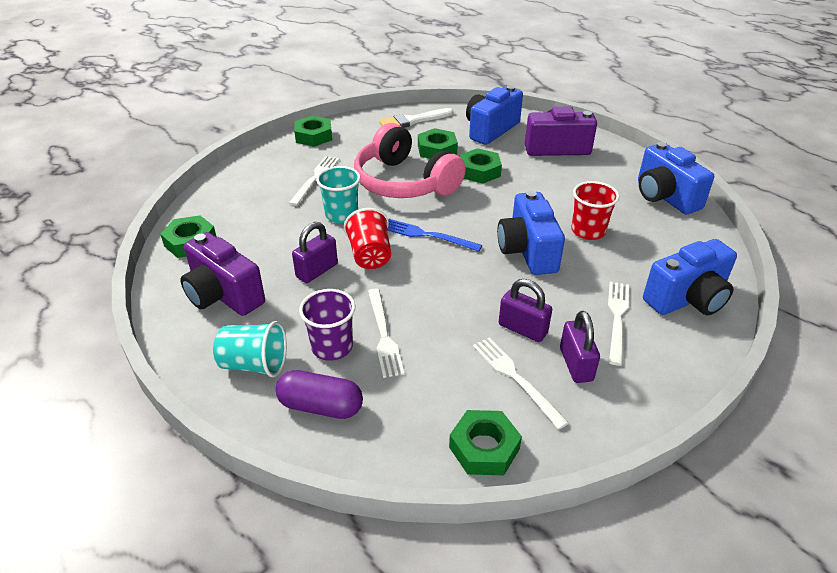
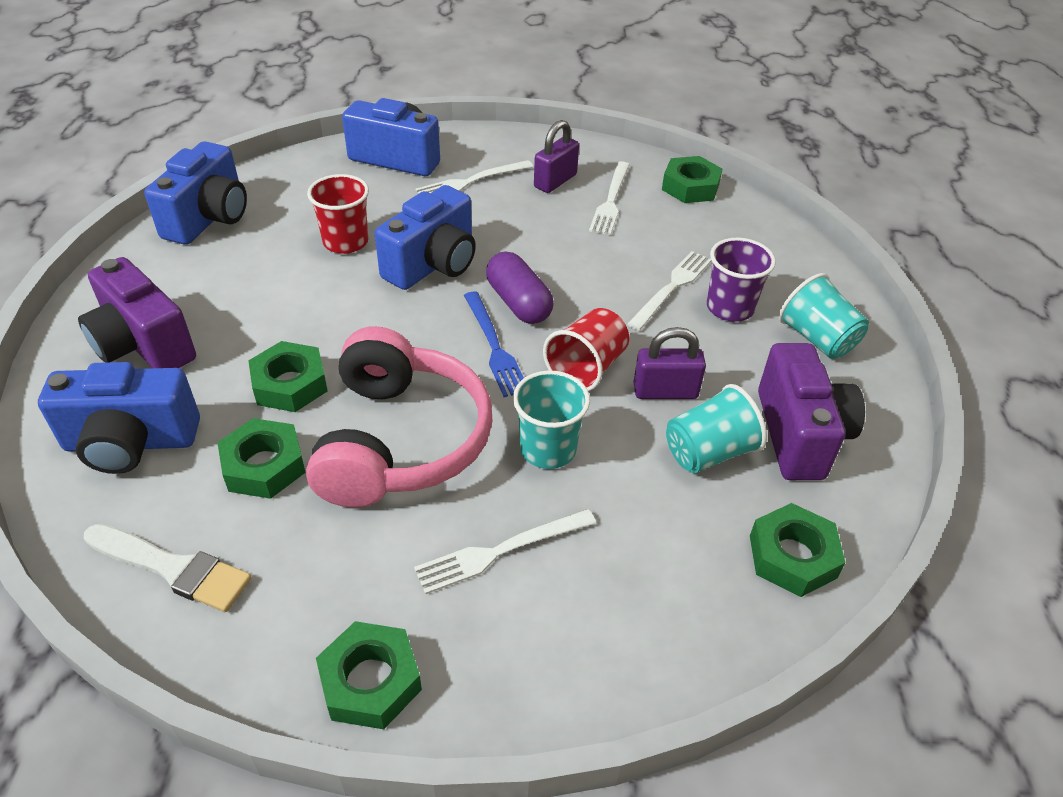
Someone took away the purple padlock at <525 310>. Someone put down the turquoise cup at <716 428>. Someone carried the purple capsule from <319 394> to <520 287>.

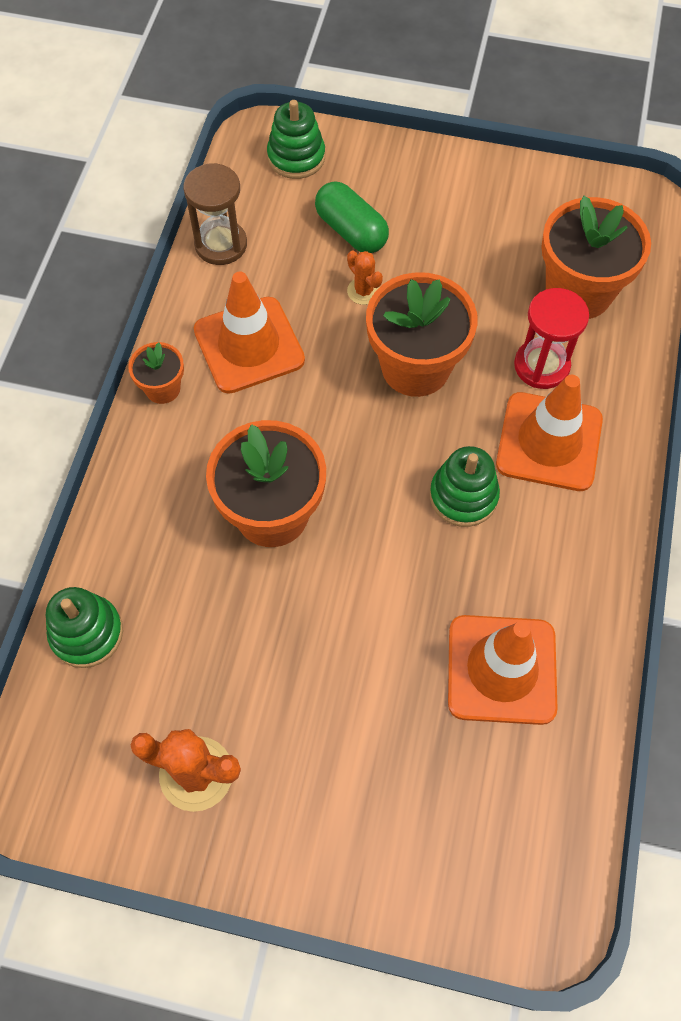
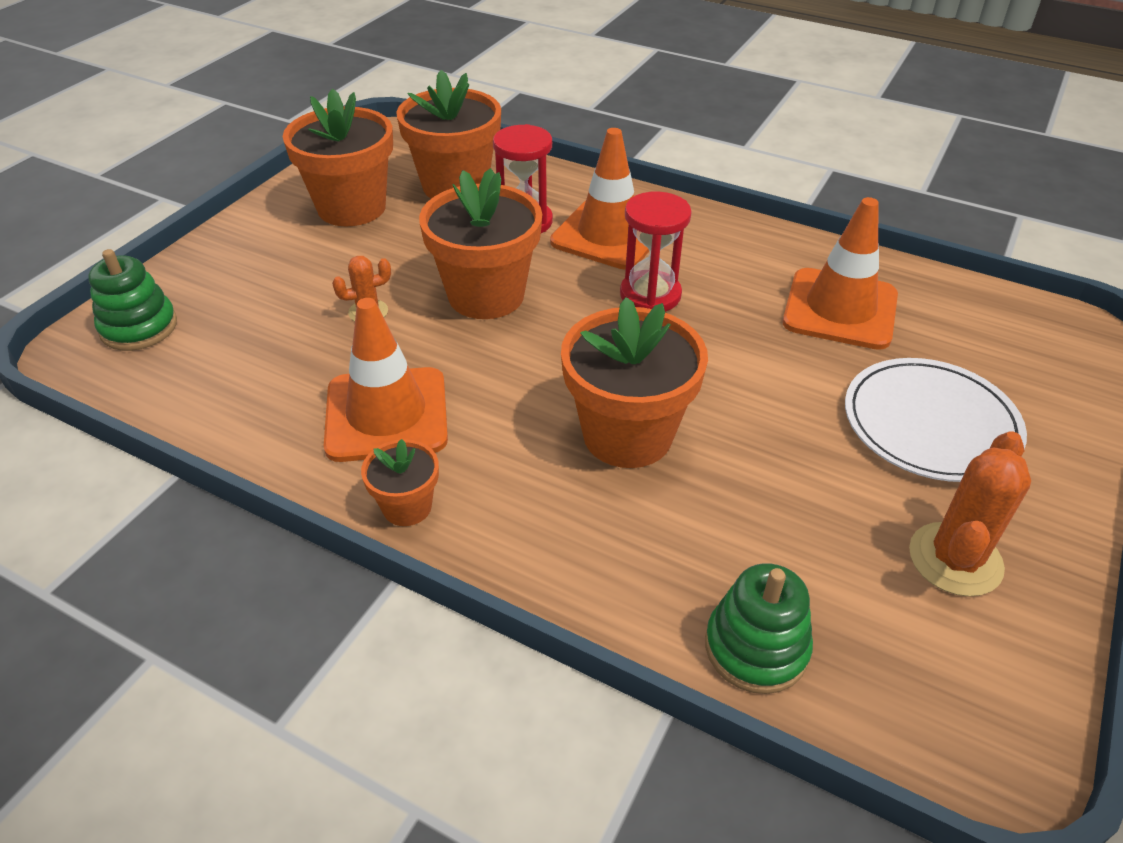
Someone took away the brown hourglass at <215 214>. Someone took away the green capsule at <352 217>. Someone put down the orange flower pot at <338 157>. Someone put down the white plate at <936 420>. Someone swapped the green stacking toy at <465 486> for the red hourglass at <656 251>.

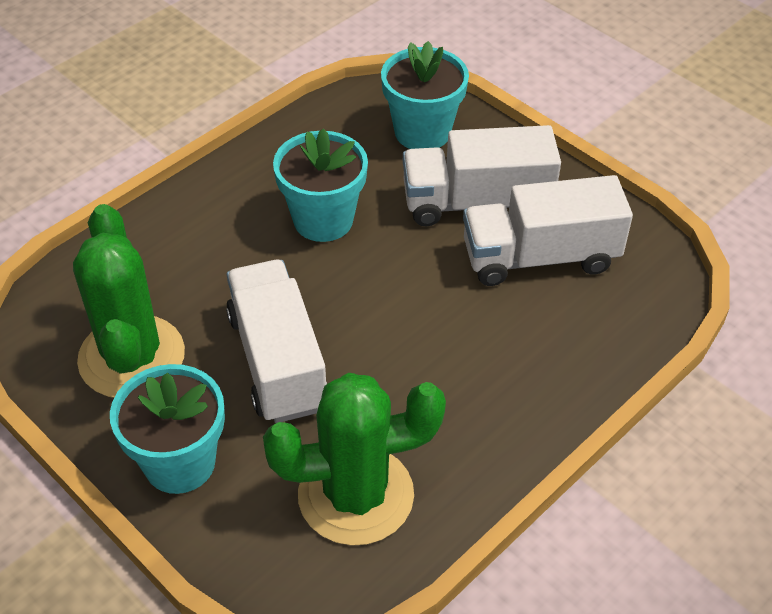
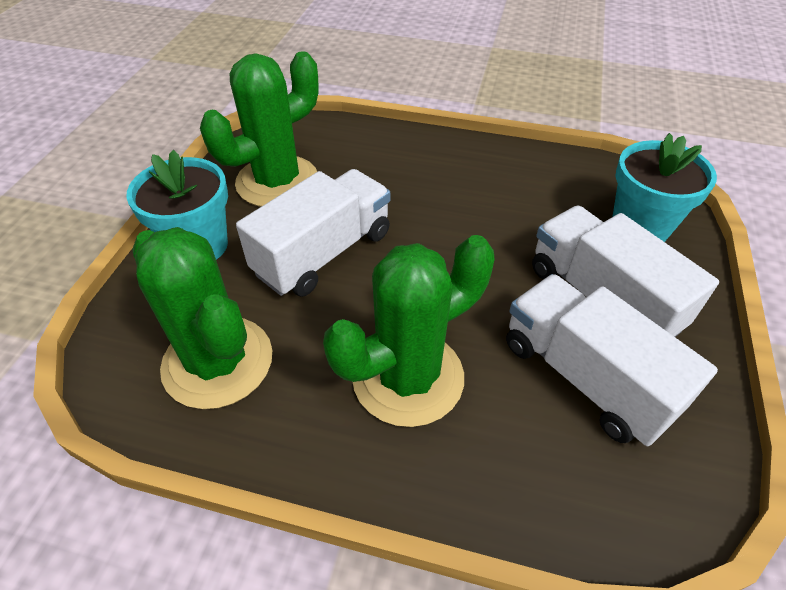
Someone took away the turquoise flower pot at <320 185>. Someone put down the green cactus at <409 331>.

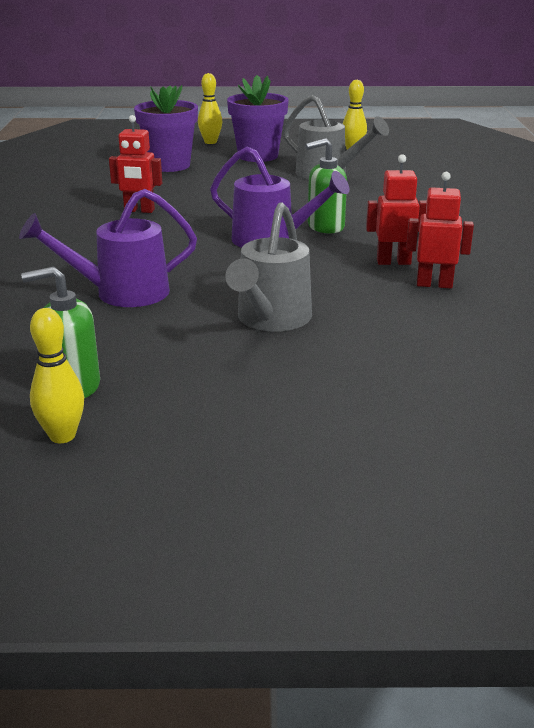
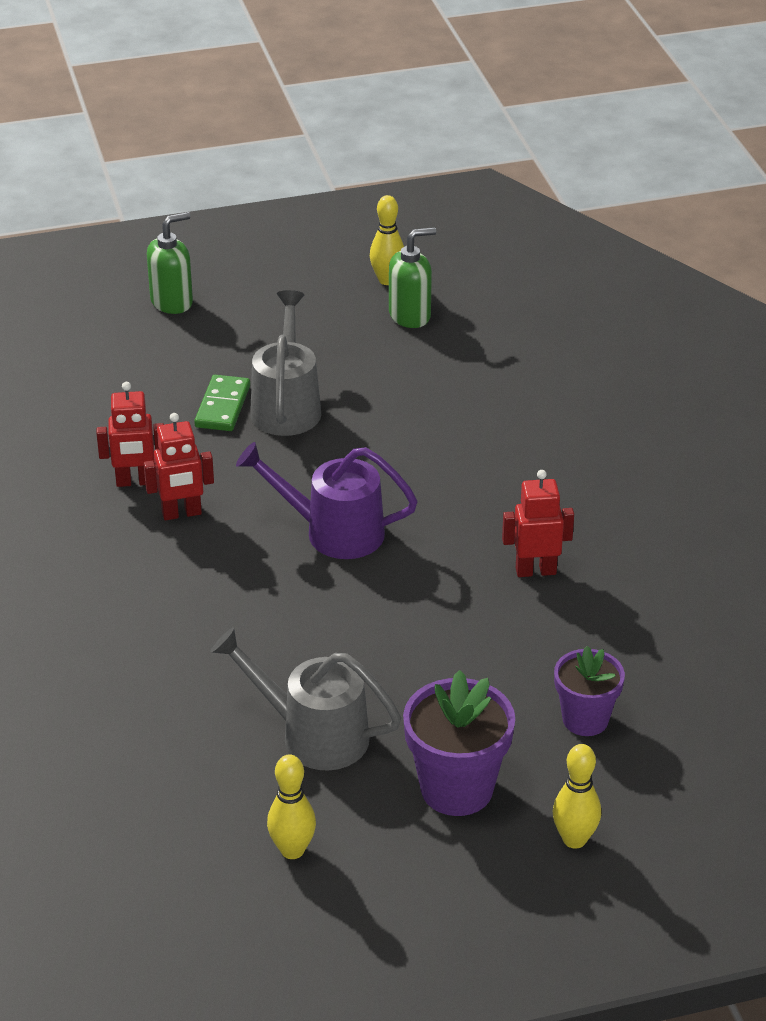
Someone took away the purple watering can at <108 248>. Someone put down the green domino at <222 403>. Someone carried the green soap dispenser from <326 185> to <170 263>. Someone scaled the purple flower pot at <166 128> by 0.66.

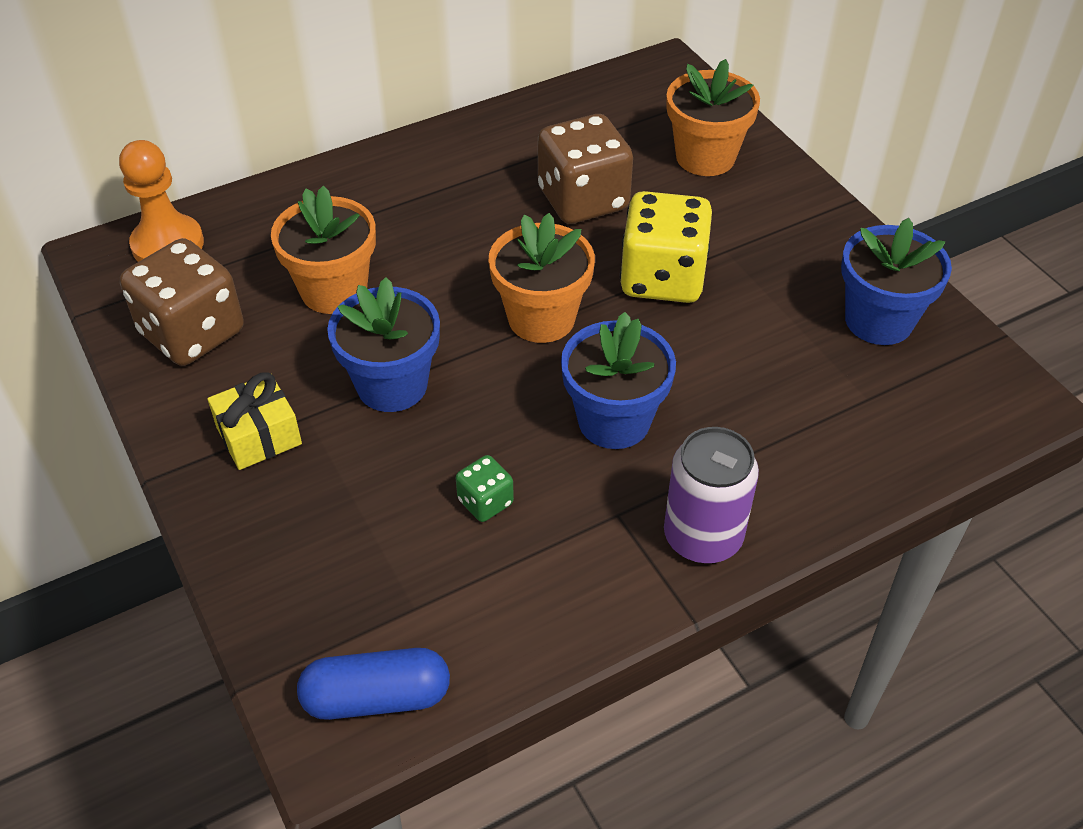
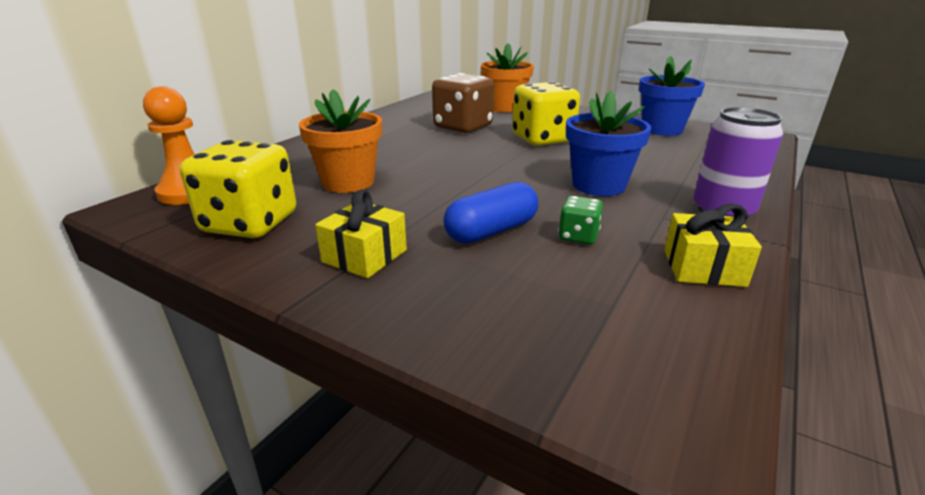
Someone took away the blue flower pot at <383 344>. Someone took away the orange flower pot at <541 278>. Someone put down the yellow gift at <713 245>. Someone carried the blue capsule from <373 684> to <490 212>. Someone repainted the brown dice at <182 302>, which became the yellow dice at <238 189>.

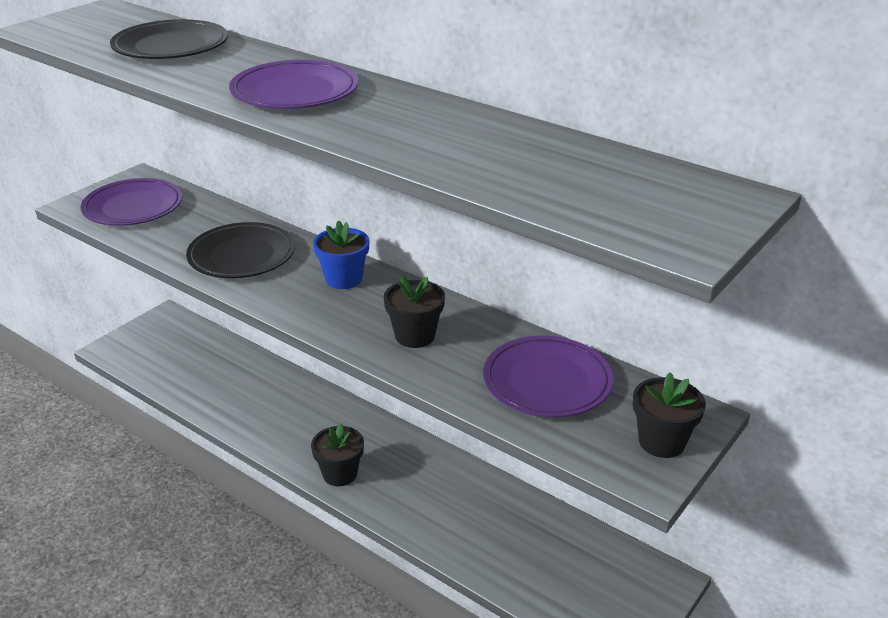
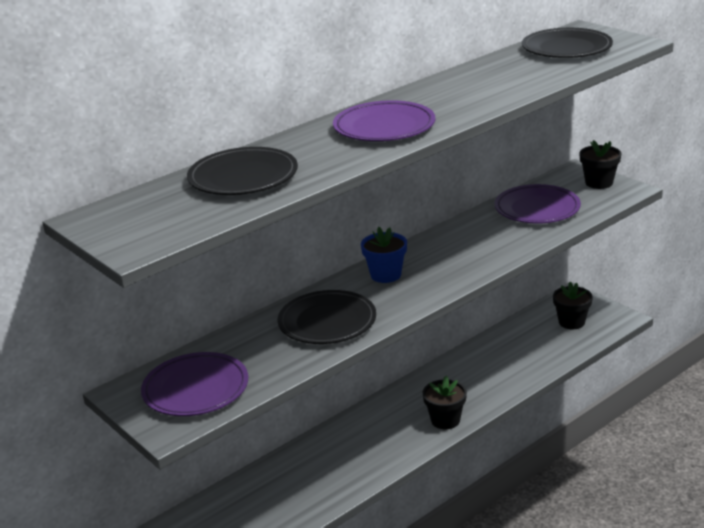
Someone put down the black plate at <567 43>. Someone carried the black flower pot from <414 312> to <573 305>.

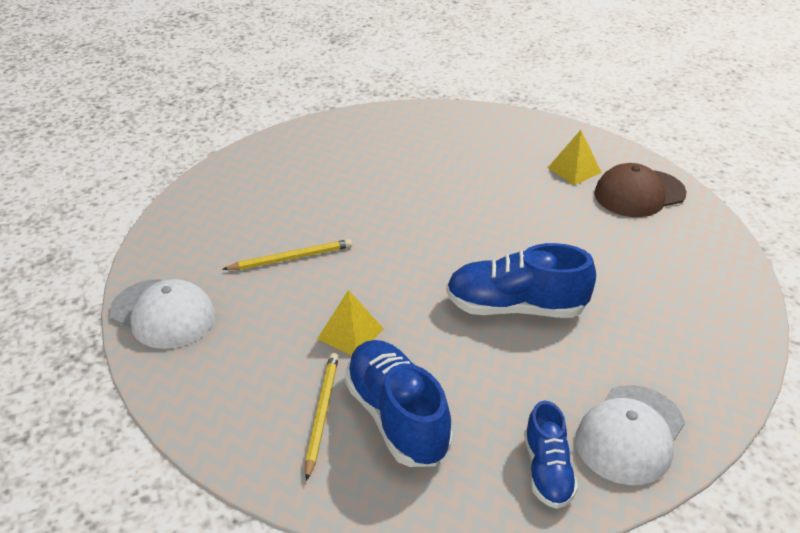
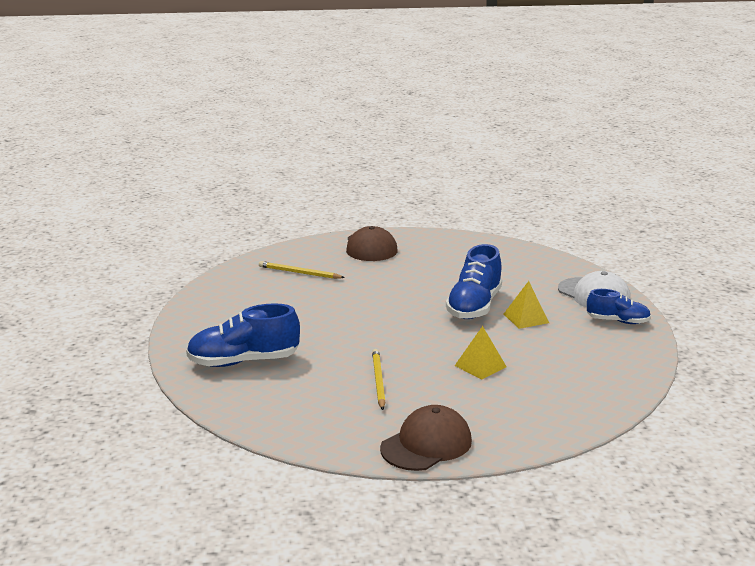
Someone carried the yellow pencil from <322 417> to <302 270>. Someone carried the blue shoe from <398 403> to <243 335>. Someone carried the yellow pyramid from <575 157> to <526 305>. Someone repainted the white cap at <162 314>, which became the brown cap at <426 438>.

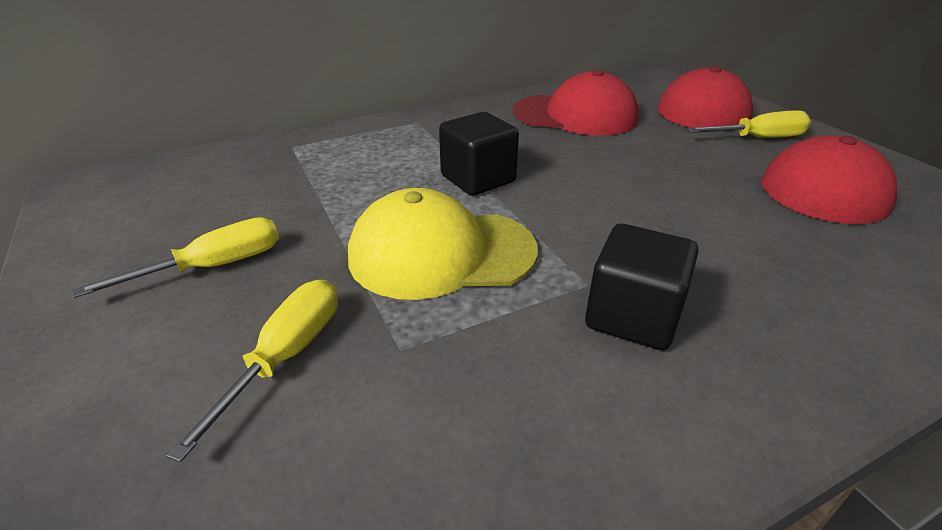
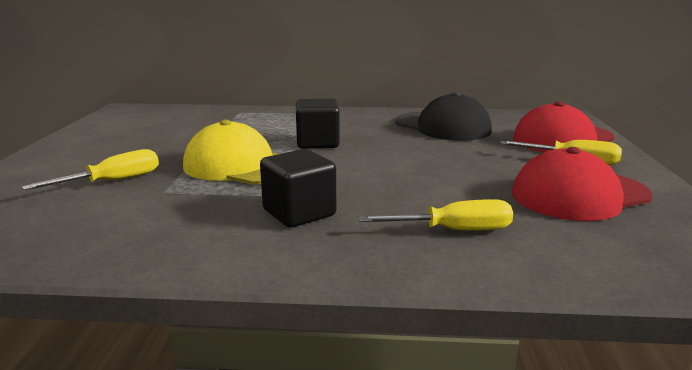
Someone carried the yellow screwdriver from <176 257> to <436 214>. Someone repainted the red cap at <576 103>, which became the black cap at <443 116>.

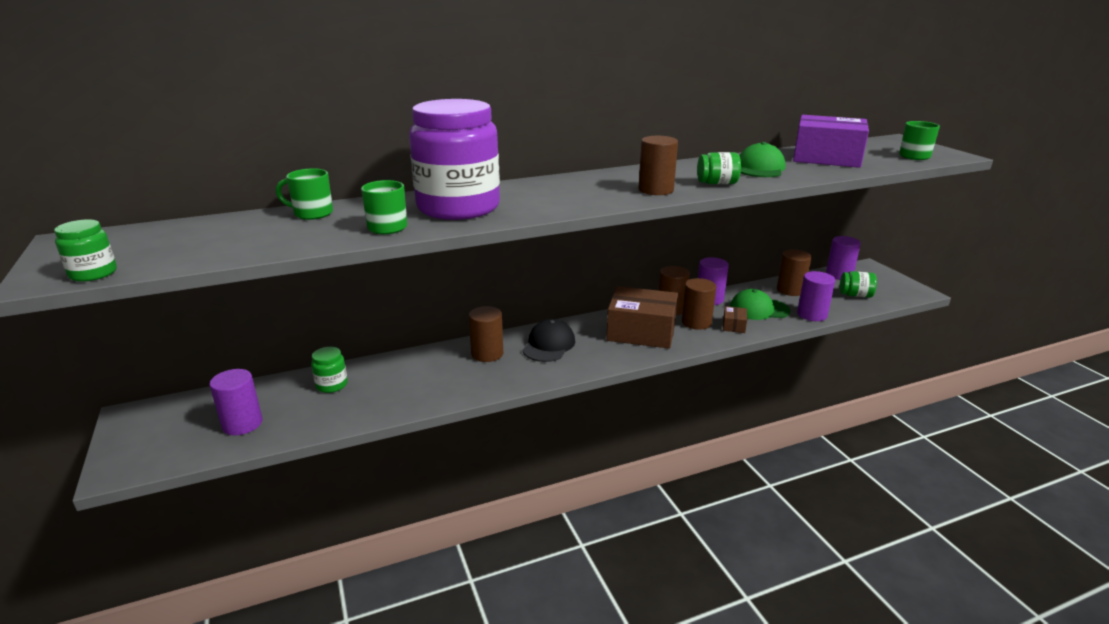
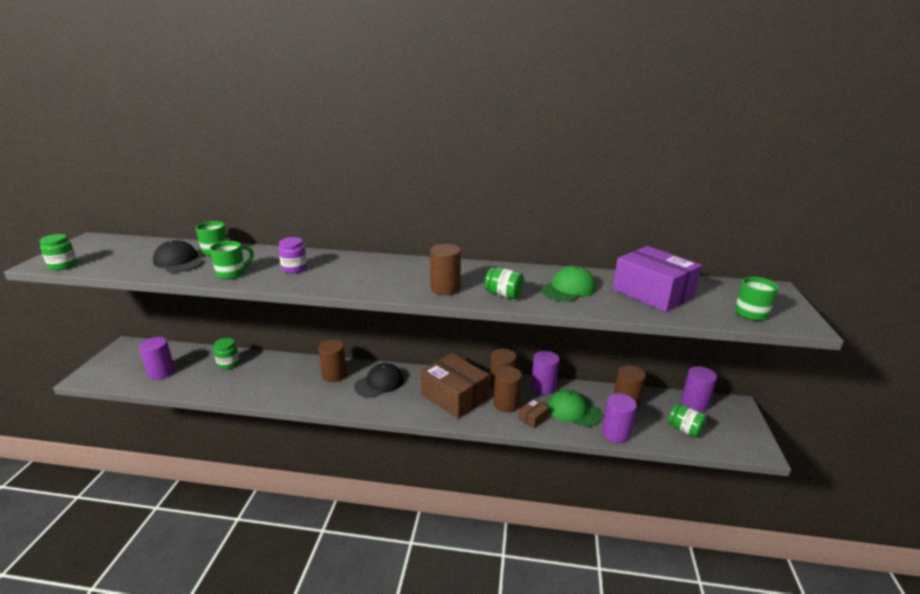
Someone put down the black cap at <178 256>. Someone scaled the purple jar at <454 159> by 0.41.

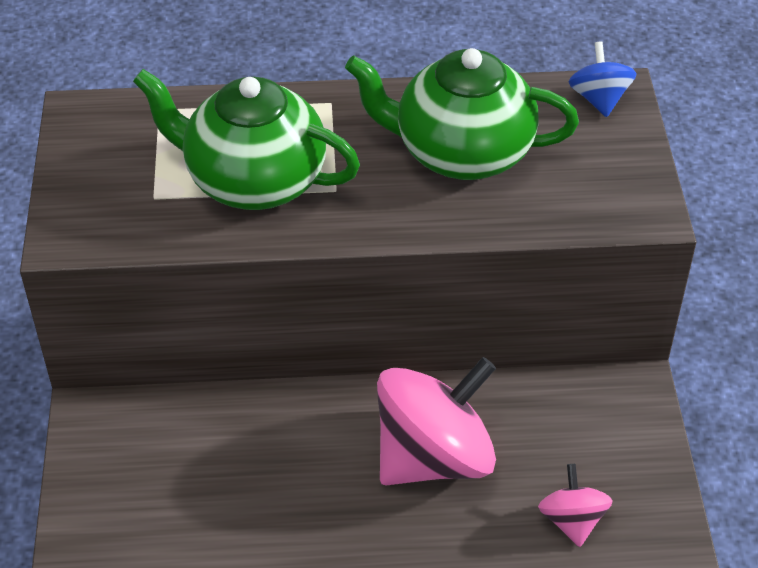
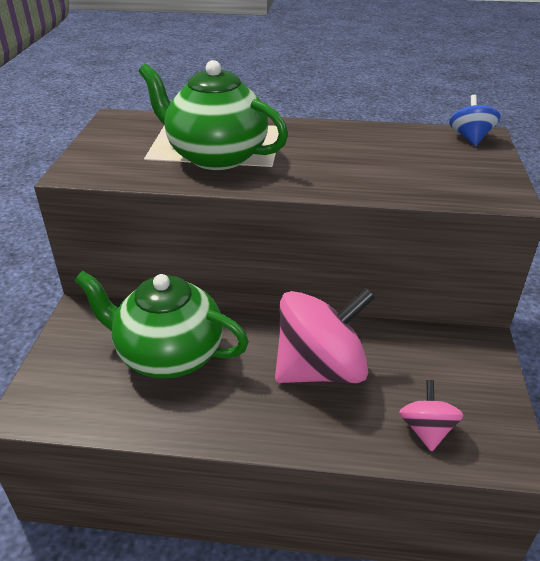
Someone carried the green teapot from <462 114> to <162 324>.

